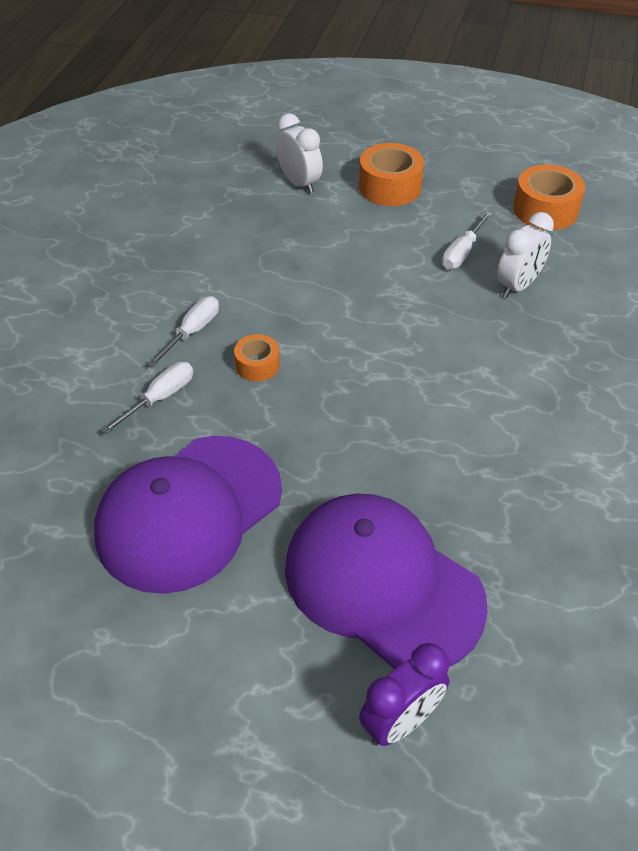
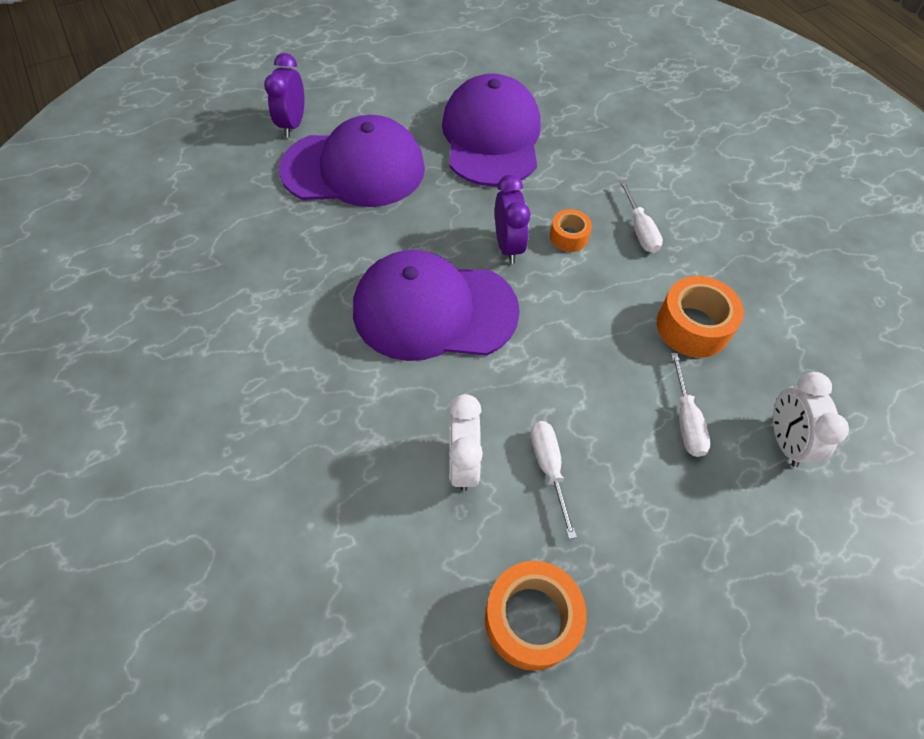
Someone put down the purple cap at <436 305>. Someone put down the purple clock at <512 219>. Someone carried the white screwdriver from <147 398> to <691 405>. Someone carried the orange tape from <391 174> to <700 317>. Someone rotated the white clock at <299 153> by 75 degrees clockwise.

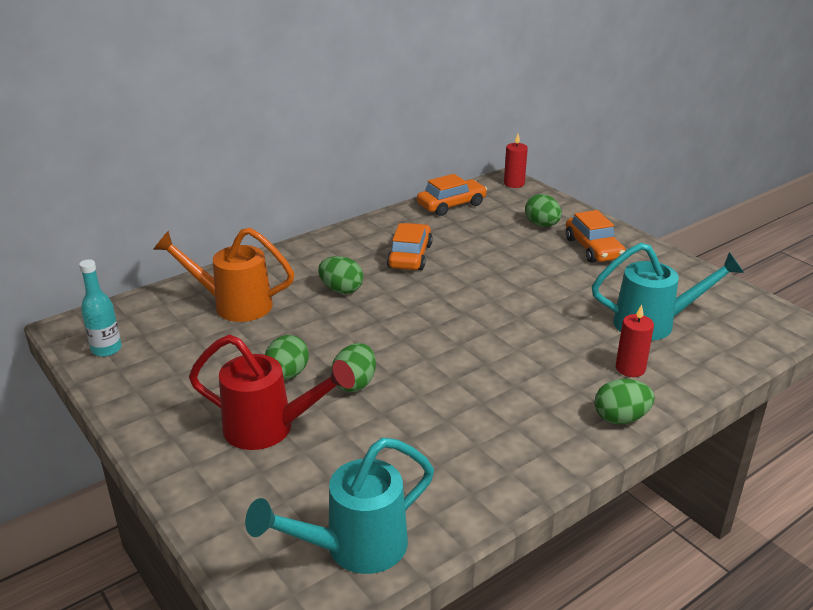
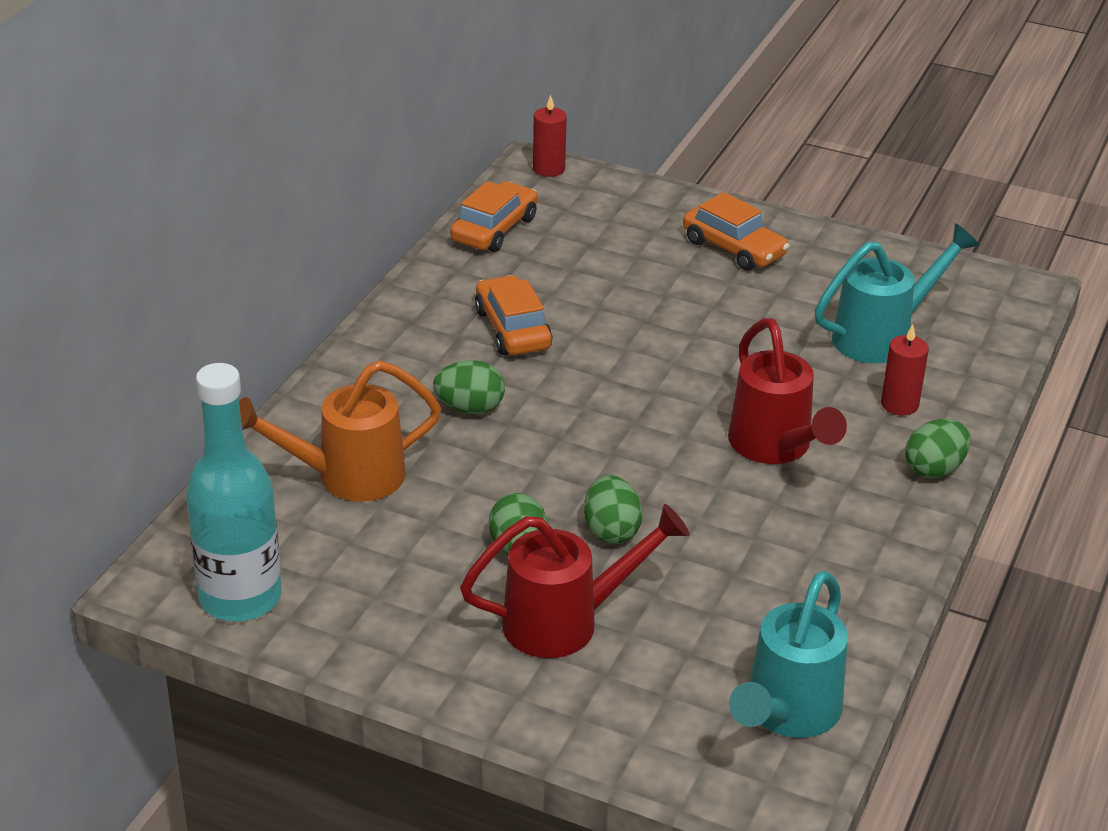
Someone took away the green egg at <543 210>. Someone put down the red watering can at <787 391>. Someone scaled the turquoise bottle at <100 308> by 1.84.

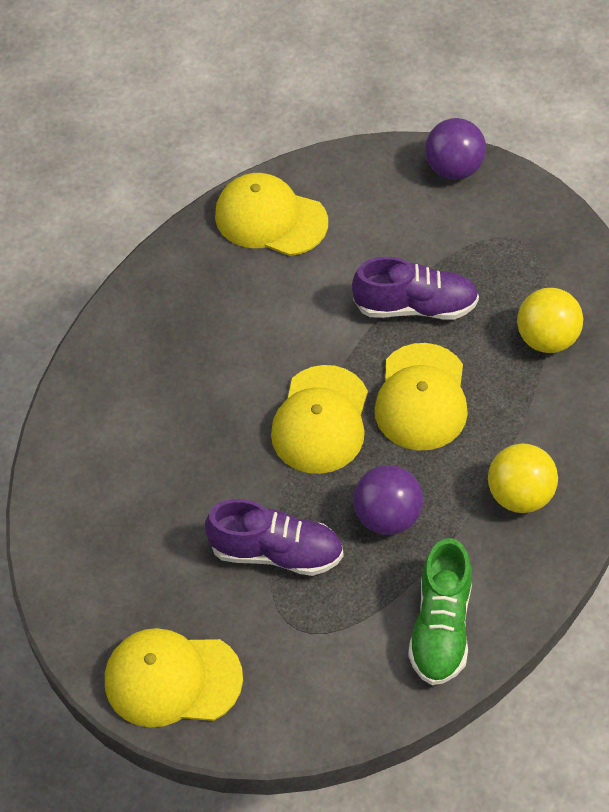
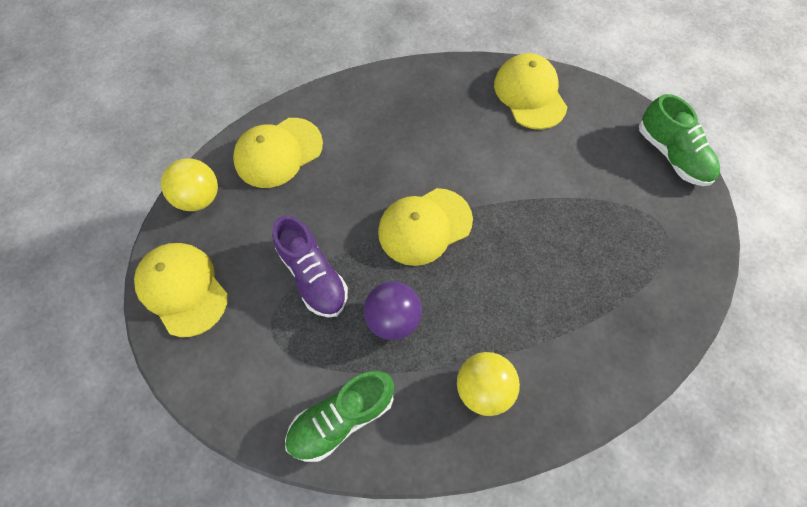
Someone took away the purple shoe at <415 288>. Someone carried the yellow cap from <421 397> to <278 153>. Someone carried the yellow ball from <550 320> to <189 184>. Someone swapped the purple ball at <455 149> for the green shoe at <679 140>.

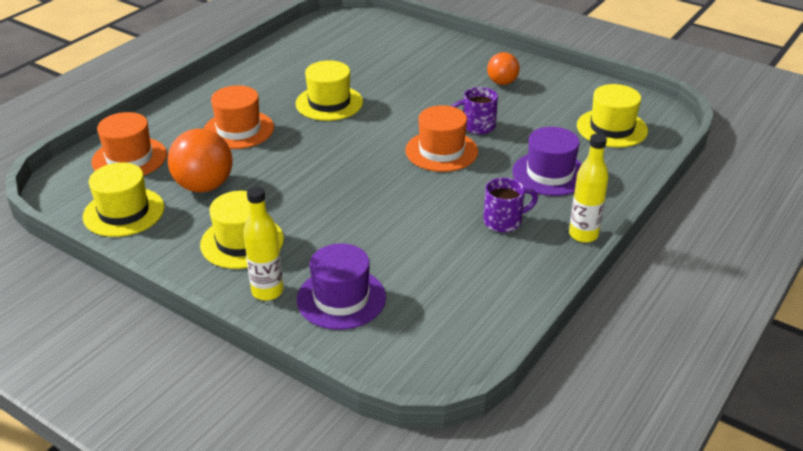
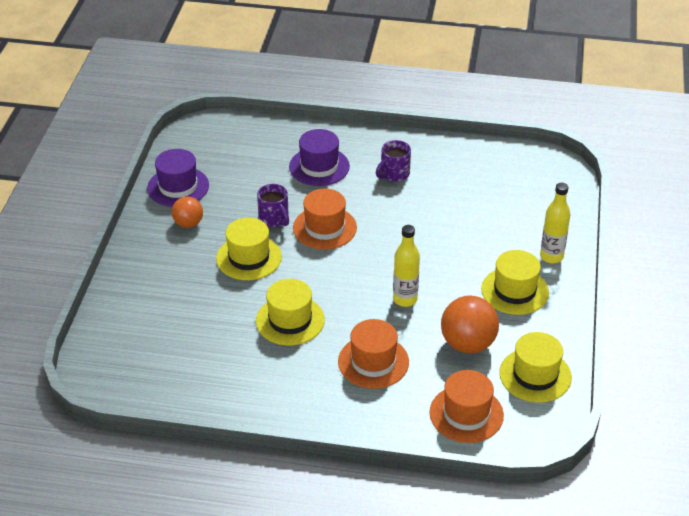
Someone carried the purple hat from <341 286> to <178 178>. Someone carried the yellow bottle from <589 188> to <406 266>. Someone carried the yellow hat from <612 116> to <249 249>. Someone rotated the purple mug at <510 205> by 90 degrees counterclockwise.

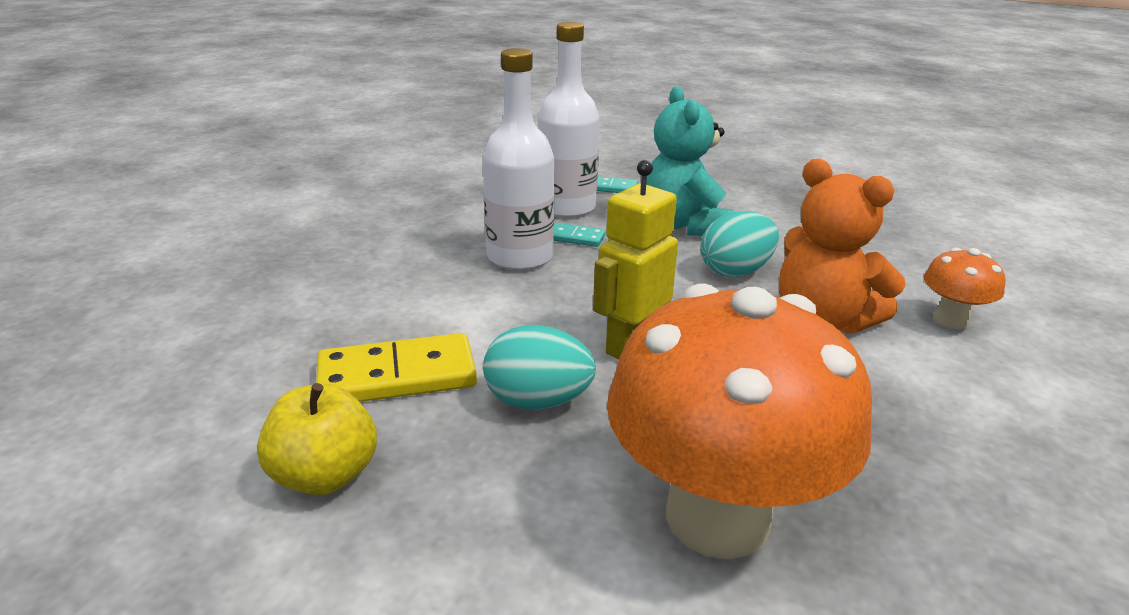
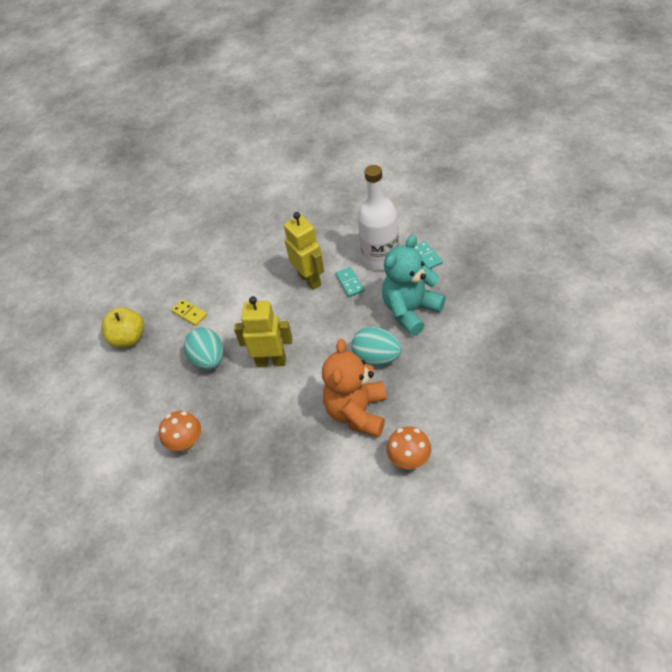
Someone swapped the white bottle at <518 159> for the yellow robot at <304 251>. Someone scaled the yellow domino at <396 367> by 0.52. Someone scaled the orange mushroom at <739 421> by 0.44.

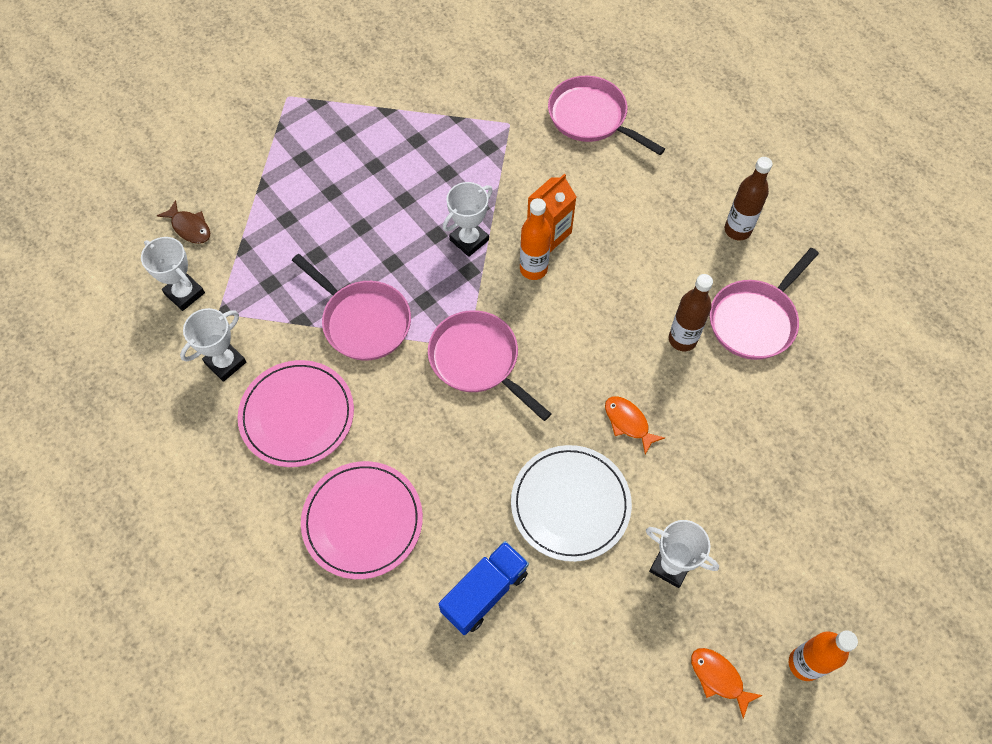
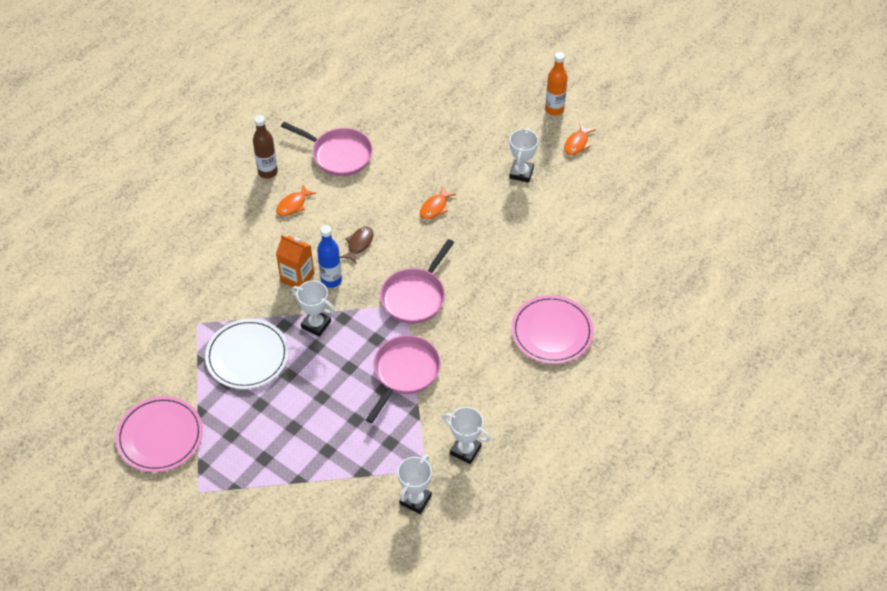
Someone took away the blue truck at <484 588>. Someone took away the pink pan at <606 115>. Someone took away the brown bottle at <691 312>. Someone put down the orange fish at <296 200>. Someone carried the brown fish from <183 222> to <356 245>. Someone carried the pink plate from <296 413> to <159 434>. Someone carried the white plate from <571 503> to <247 354>. Someone repainted the orange bottle at <535 239>, which became the blue bottle at <329 256>.

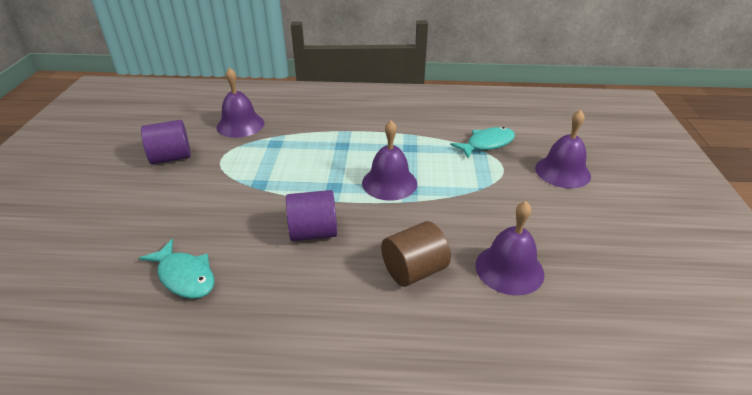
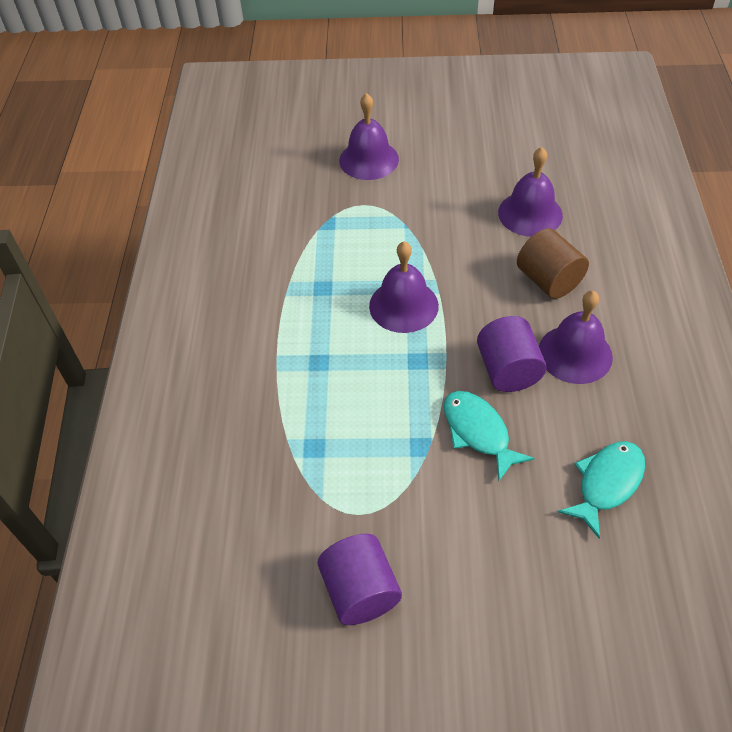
Someone carried the purple bell from <240 102> to <576 337>. Someone carried the turquoise fish from <482 142> to <489 436>.

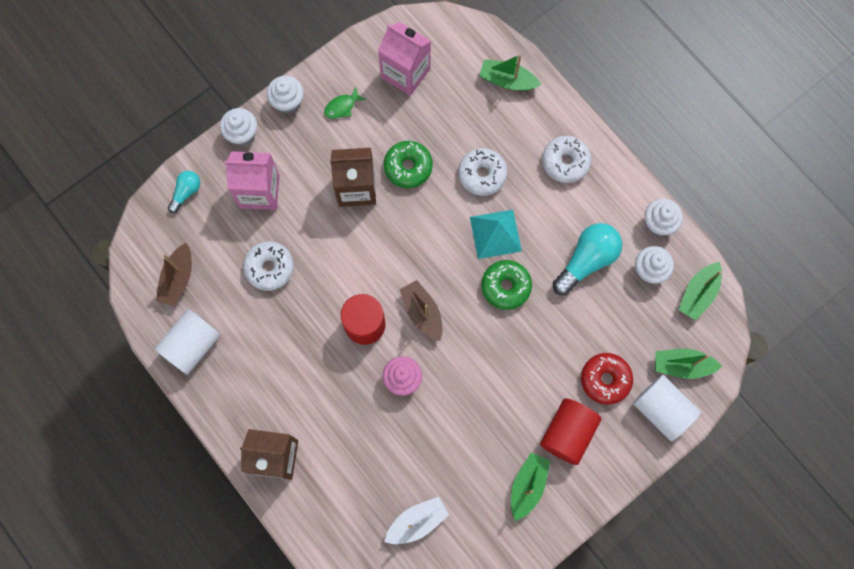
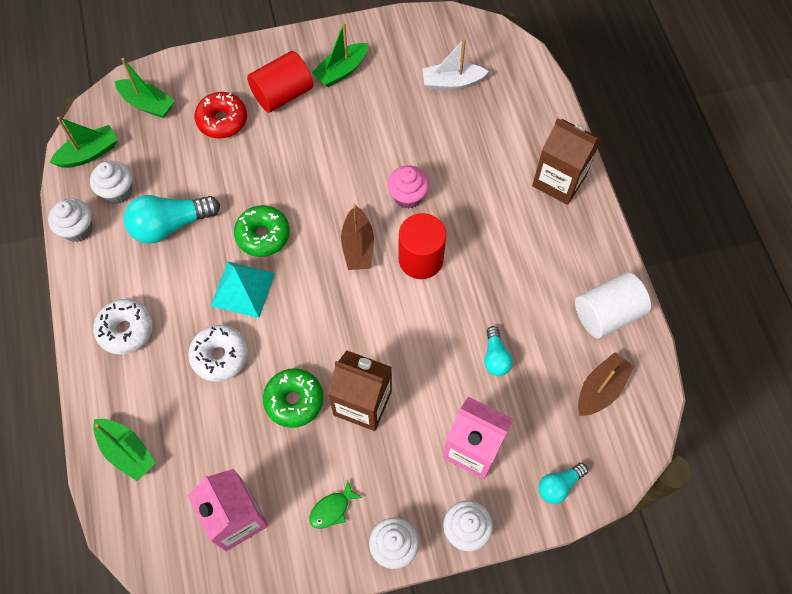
Someone took away the white cylinder at <667 408>. Someone swapped the white donut at <268 266> for the turquoise light bulb at <498 351>. Someone rotated the green fish at <345 102> by 150 degrees clockwise.

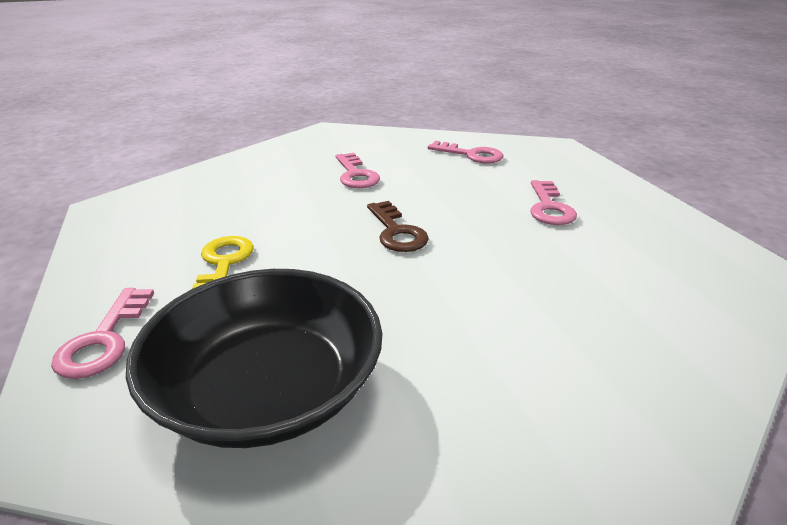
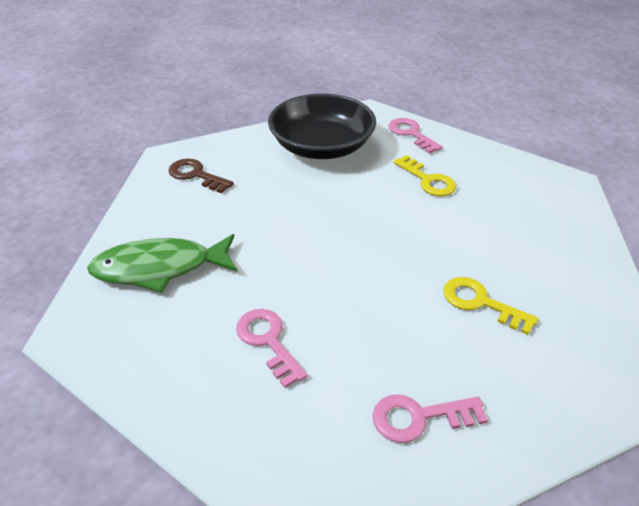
Someone put down the green fish at <162 263>. Someone carried the brown key from <398 226> to <201 176>. Someone repainted the pink key at <358 170>, which became the yellow key at <490 306>.

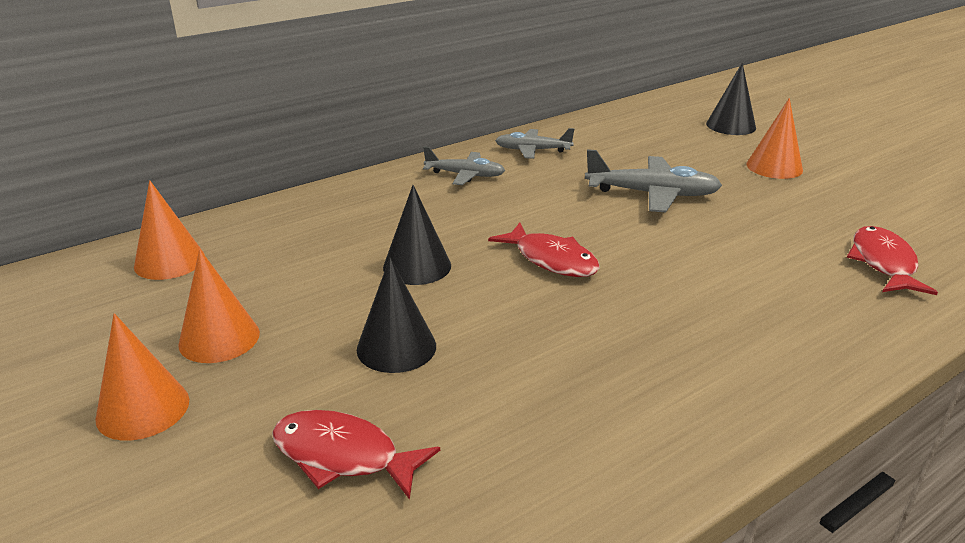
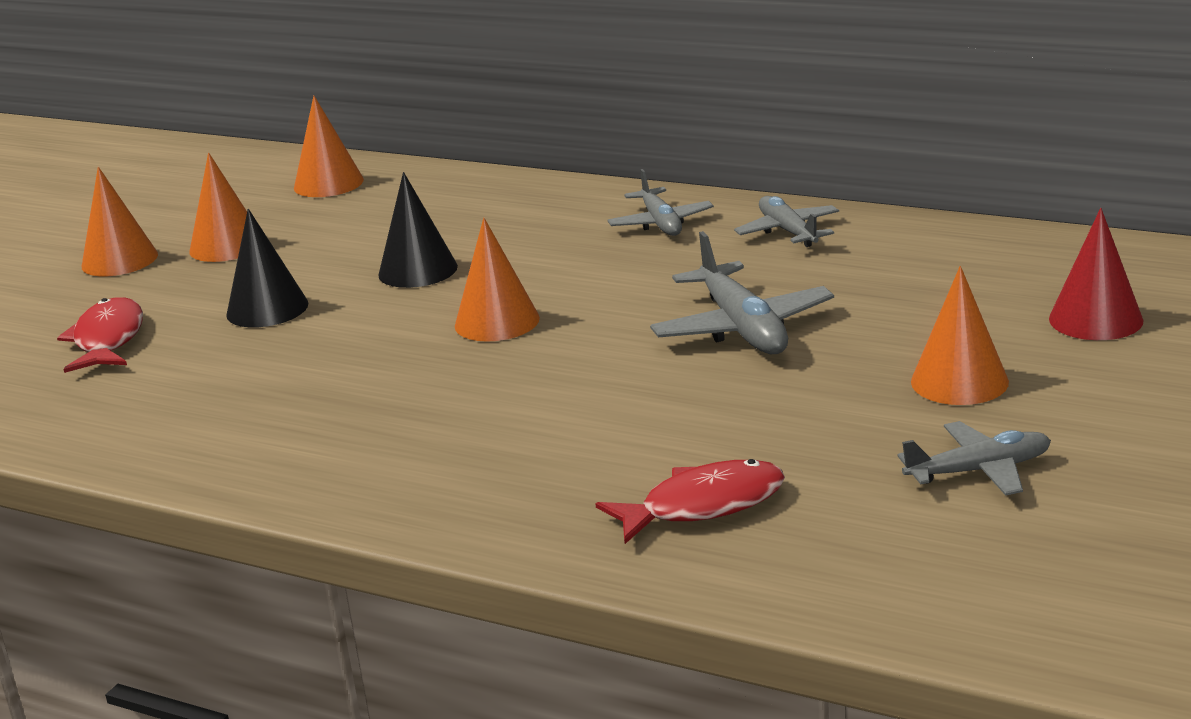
Someone put down the grey plane at <974 458>. Someone swapped the red fish at <544 249> for the orange cone at <497 280>. Someone repainted the black cone at <731 99>, which became the red cone at <1096 274>.

